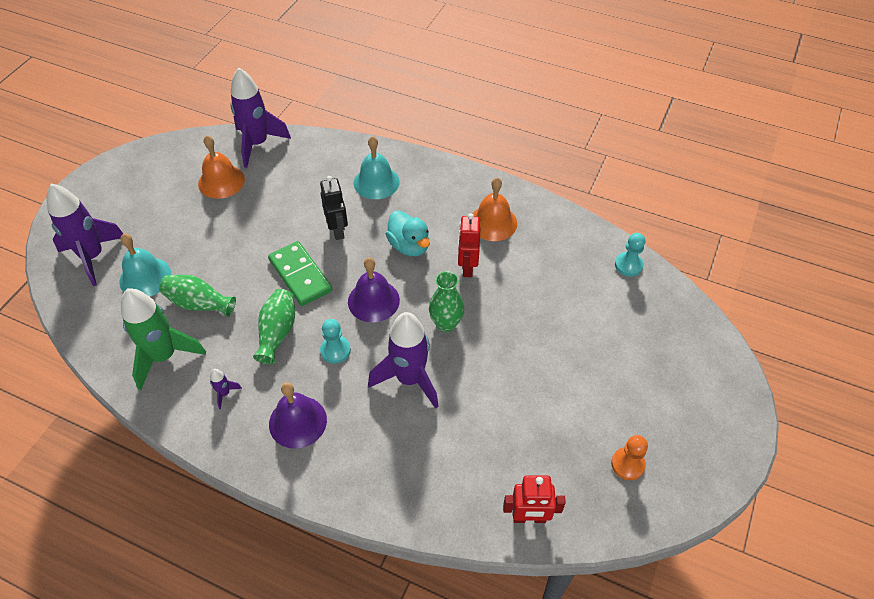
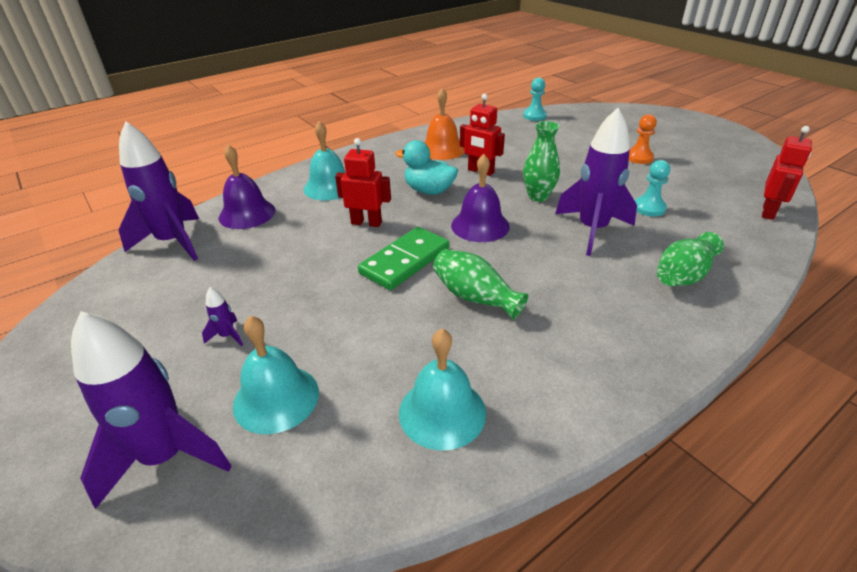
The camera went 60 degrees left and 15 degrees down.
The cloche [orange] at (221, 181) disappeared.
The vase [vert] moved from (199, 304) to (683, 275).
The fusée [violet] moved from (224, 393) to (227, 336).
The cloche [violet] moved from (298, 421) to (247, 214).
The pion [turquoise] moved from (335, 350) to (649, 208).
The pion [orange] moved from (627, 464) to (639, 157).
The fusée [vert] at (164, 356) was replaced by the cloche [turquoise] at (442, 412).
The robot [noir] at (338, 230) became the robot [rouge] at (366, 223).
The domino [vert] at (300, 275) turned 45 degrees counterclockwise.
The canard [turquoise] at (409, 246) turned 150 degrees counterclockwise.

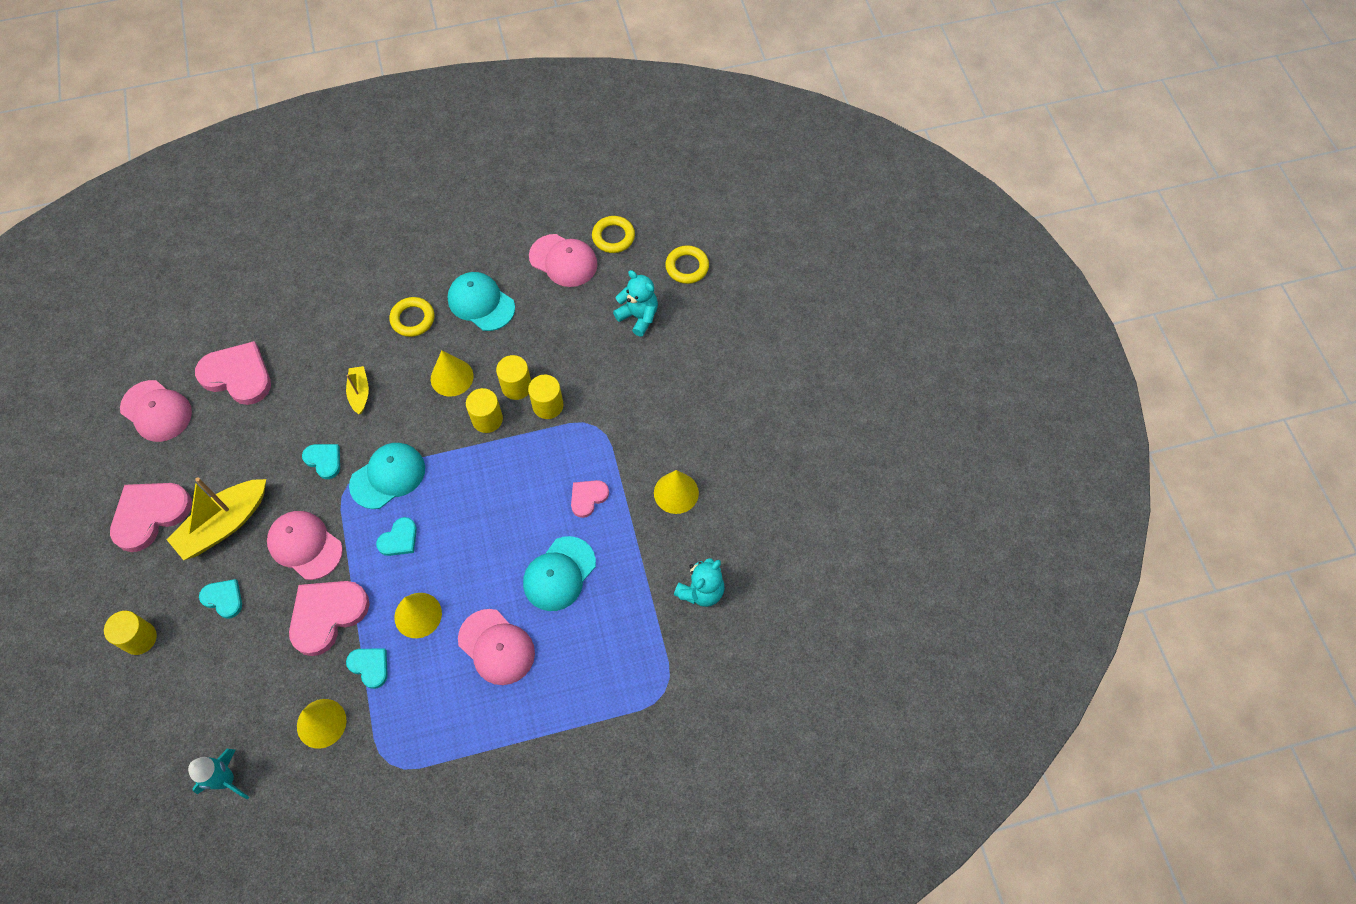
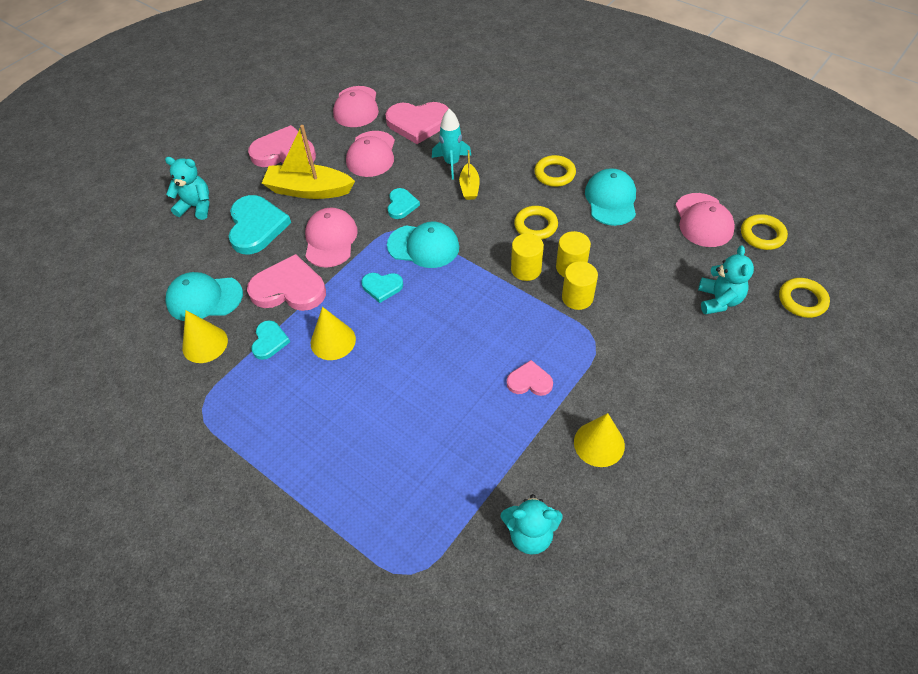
The camera went 55 degrees right and 10 degrees down.
The fusée [turquoise] moved from (226, 780) to (452, 163).
The casquette [rose] moved from (496, 647) to (371, 154).
The casquette [turquoise] moved from (559, 574) to (204, 298).
The cylindre [jaune] at (139, 638) was replaced by the ours en peluche [turquoise] at (196, 207).
The cône [jaune] at (452, 377) was replaced by the anneau [jaune] at (535, 226).
The cœur [rose] at (238, 375) turned 105 degrees clockwise.
The bateau [jaune] at (359, 393) turned 135 degrees clockwise.
The cœur [turquoise] at (223, 599) changed to 1.86 times the size.

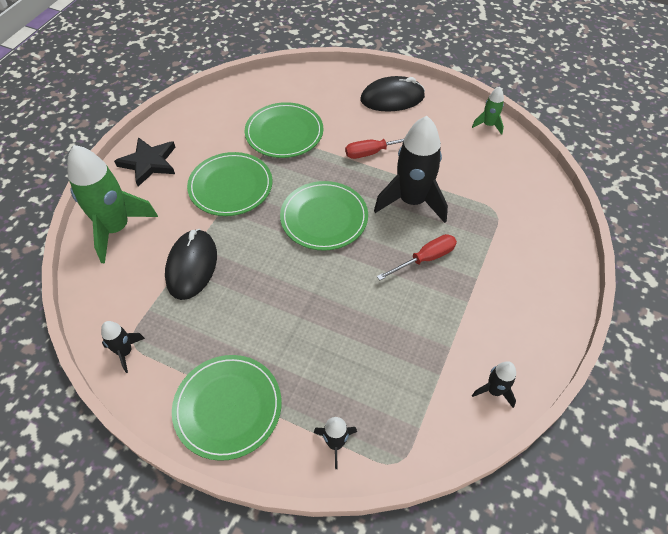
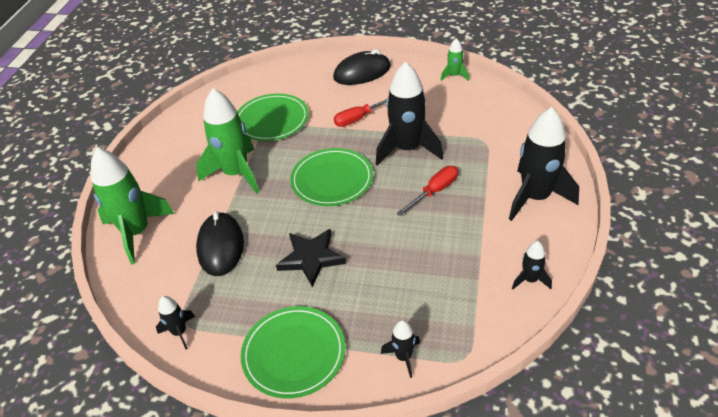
The camera went 10 degrees left and 10 degrees down.
The fusée [noir] at (535, 197) appeared.
The étoile [noir] moved from (149, 163) to (311, 258).
The assiette [vert] at (230, 186) was replaced by the fusée [vert] at (236, 173).

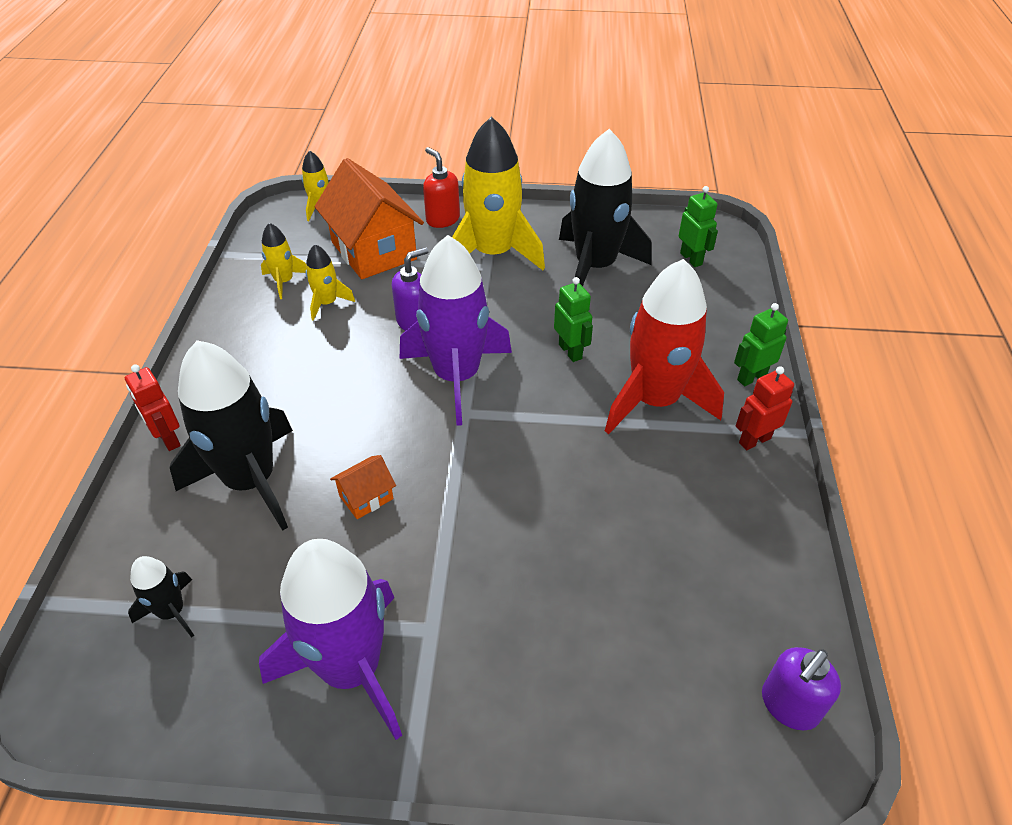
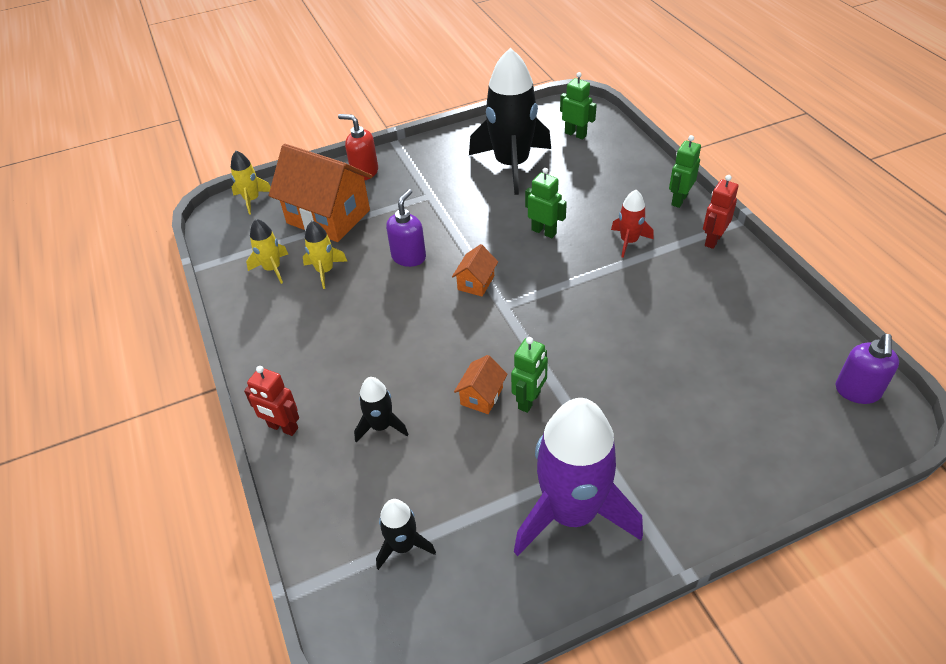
The camera went 25 degrees left and 0 degrees up.
The fusée [jaune] at (493, 254) disappeared.
The robot [vert] at (529, 400) appeared.
The fusée [violet] at (457, 376) was replaced by the maison [orange] at (476, 283).
The fusée [noir] at (251, 481) changed to 0.46 times the size.
The fusée [rouge] at (654, 401) changed to 0.46 times the size.

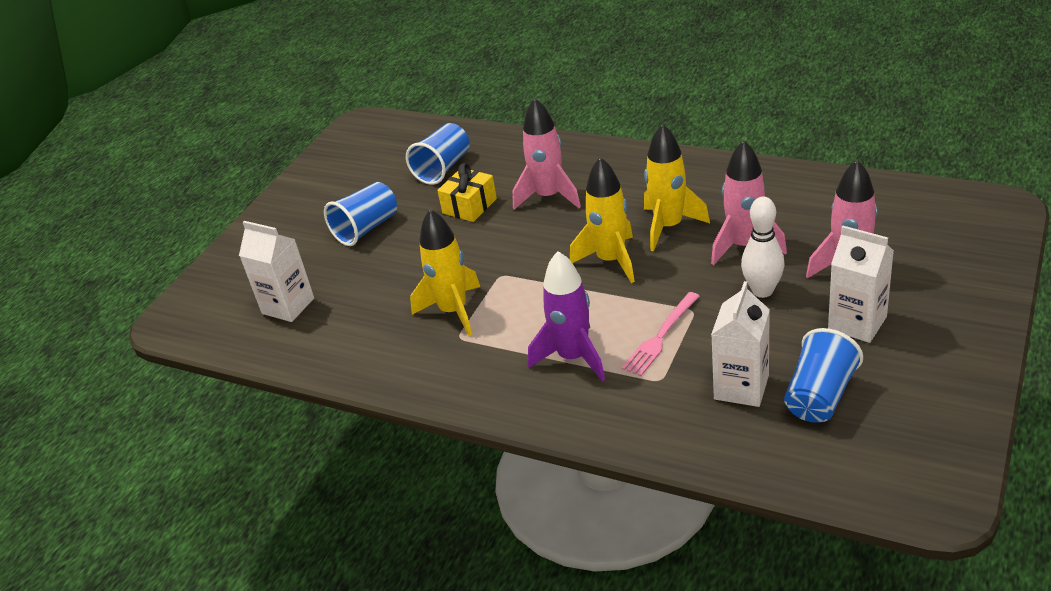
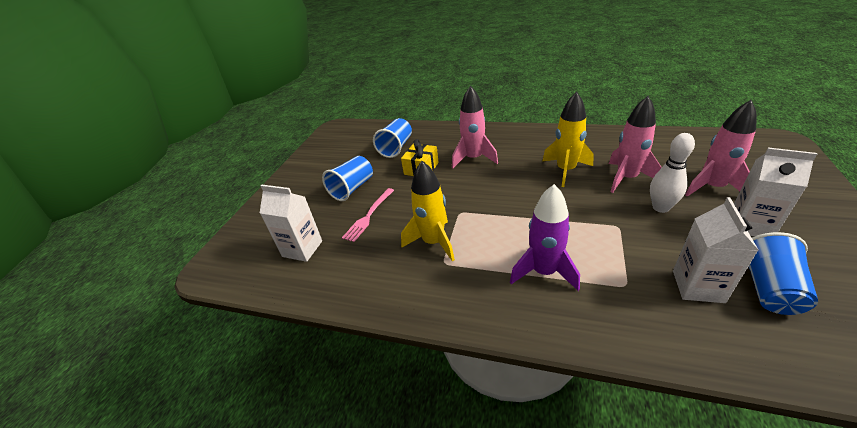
The camera went 10 degrees left and 0 degrees up.
The fusée [jaune] at (611, 260) disappeared.
The fourchette [rose] moved from (660, 336) to (368, 216).

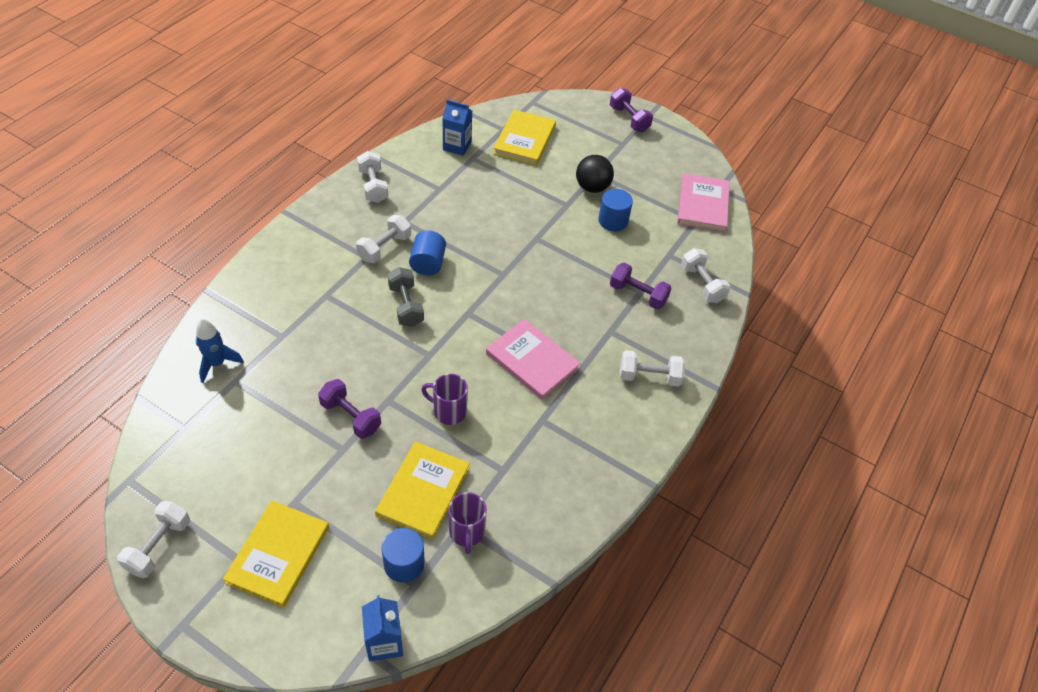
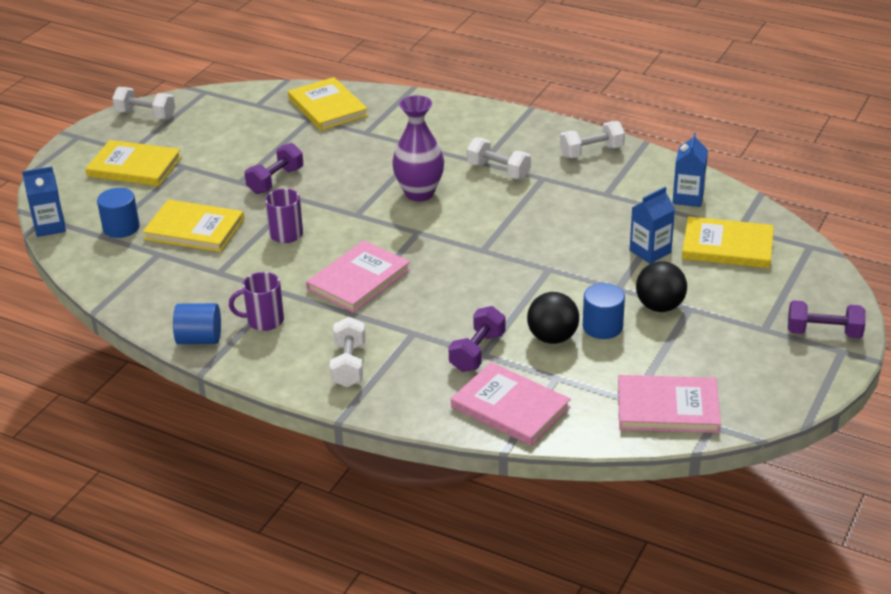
The camera went 90 degrees right and 15 degrees down.
The balle [noir] at (552, 338) appeared.
The brique de lait [bleu] at (650, 251) appeared.
The cylindre [bleu] moved from (428, 263) to (199, 339).
The tasse [violet] moved from (467, 532) to (264, 321).
The fusée [bleu] at (217, 364) was replaced by the livre [jaune] at (327, 107).
The haltère [gris] at (406, 306) was replaced by the vase [violet] at (419, 193).
The haltère [blanc] at (702, 284) was replaced by the livre [rose] at (510, 407).
The haltère [violet] at (629, 119) turned 45 degrees clockwise.

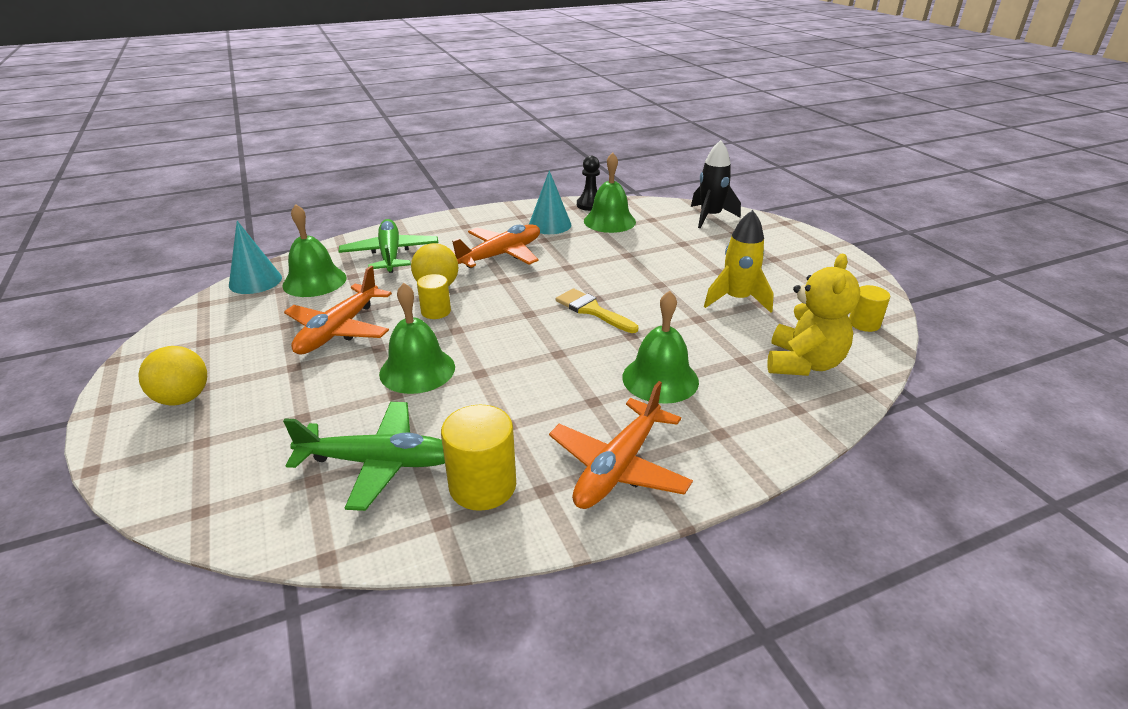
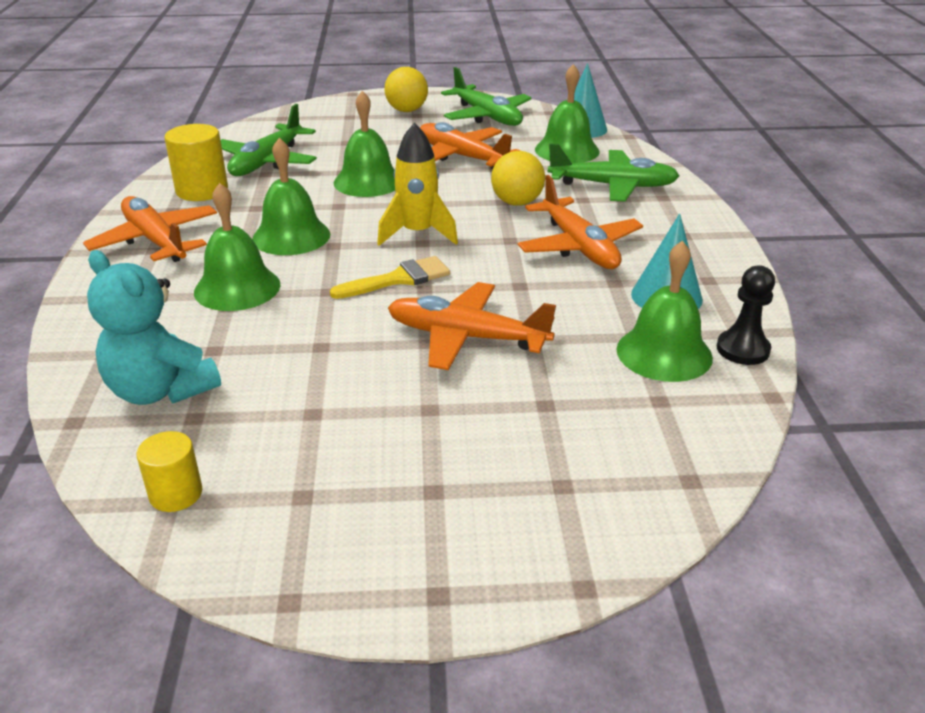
The camera went 110 degrees right and 0 degrees up.
The cylindre [jaune] at (436, 311) disappeared.
The fusée [noir] at (710, 217) disappeared.
The cloche [vert] at (291, 236) appeared.
The avion [orange] at (466, 337) appeared.
The avion [vert] at (487, 116) appeared.
The fusée [jaune] moved from (736, 300) to (418, 233).
The ours en peluche [jaune] at (803, 363) became the ours en peluche [turquoise] at (161, 390).

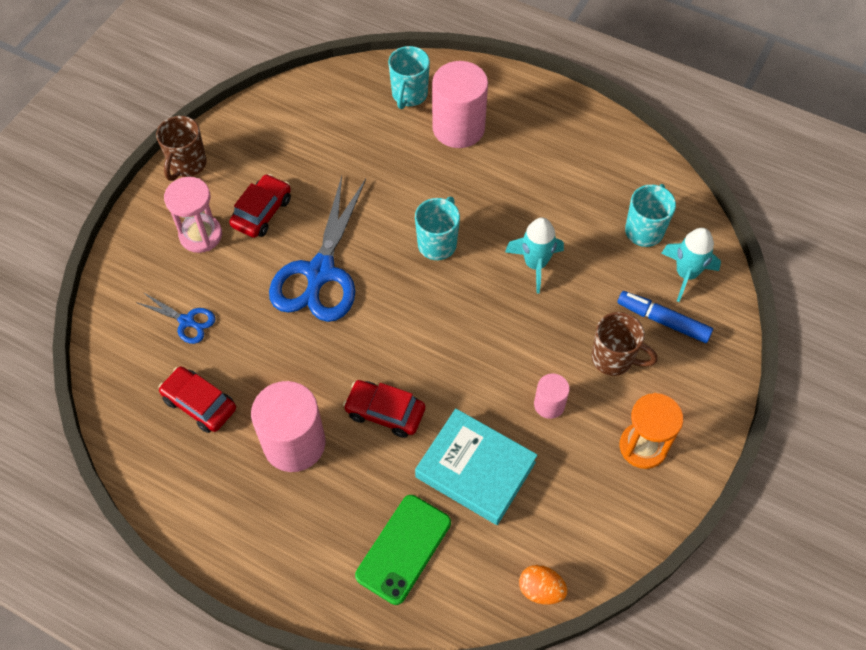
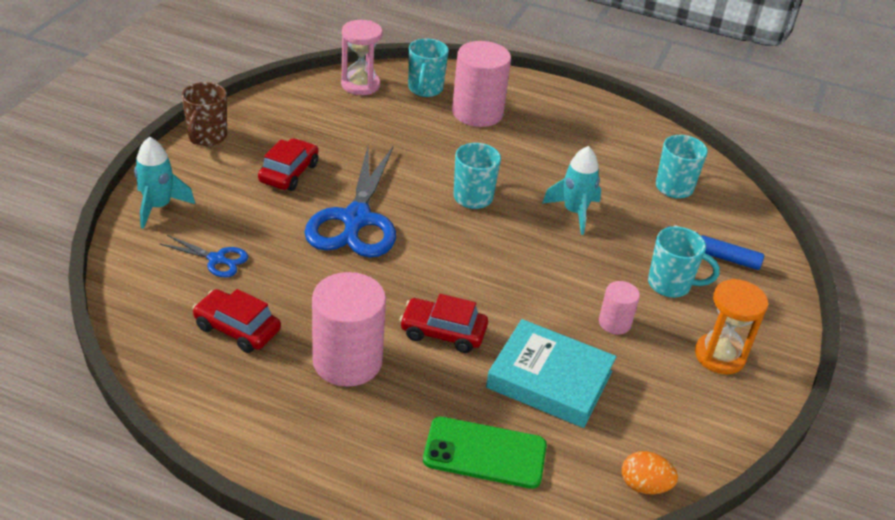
The camera went 10 degrees left and 20 degrees down.
The sablier [rose] moved from (201, 235) to (360, 85).
The fusée [turquoise] moved from (686, 274) to (158, 207).
The tasse [marron] at (613, 359) became the tasse [turquoise] at (670, 285).
The téléphone [vert] at (403, 549) turned 75 degrees clockwise.

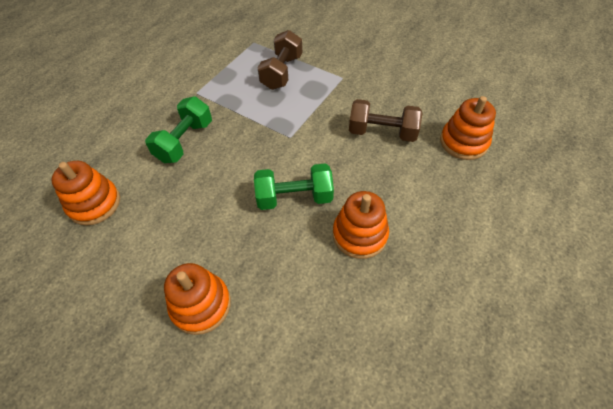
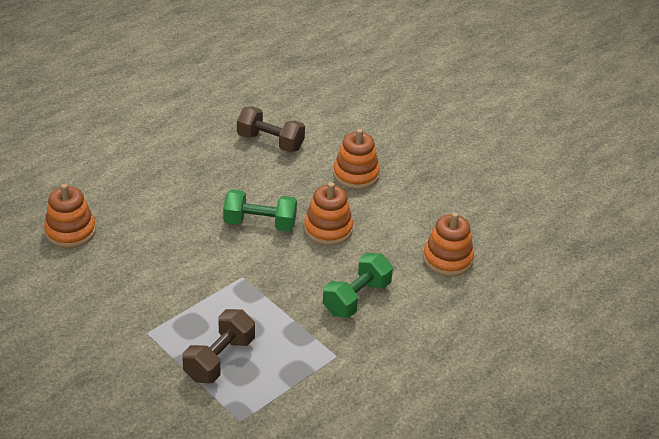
The camera went 170 degrees left and 15 degrees down.
The jouet à empiler [orange] moved from (359, 234) to (328, 229).
The haltère [marron] moved from (382, 132) to (270, 142).

